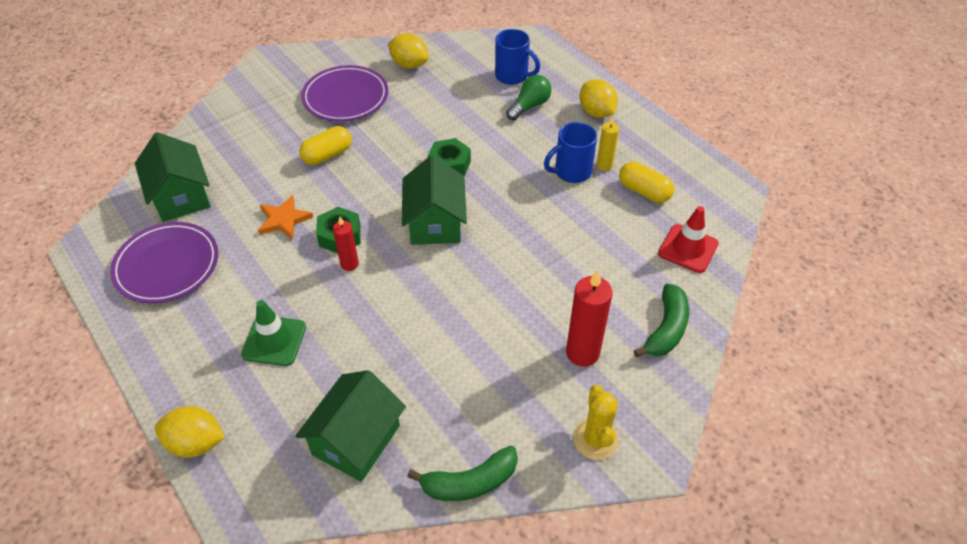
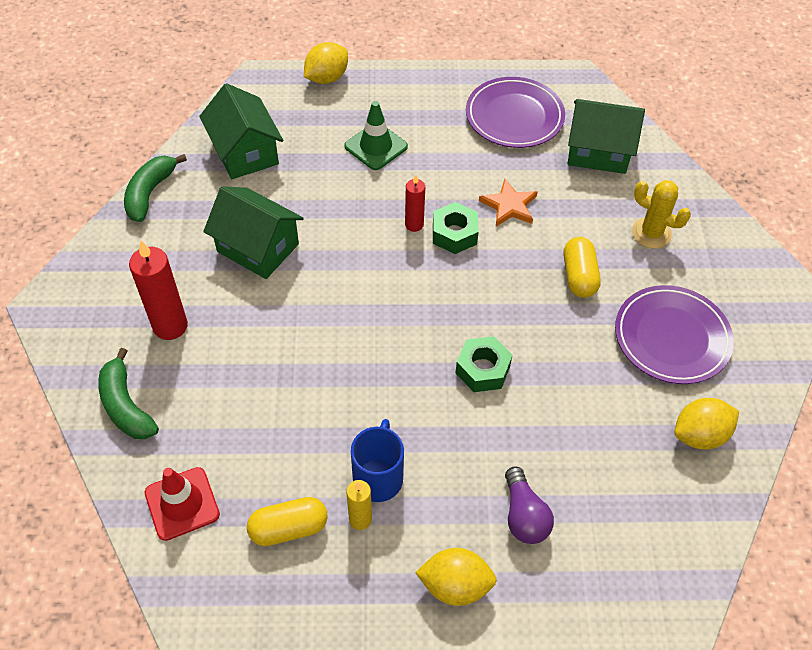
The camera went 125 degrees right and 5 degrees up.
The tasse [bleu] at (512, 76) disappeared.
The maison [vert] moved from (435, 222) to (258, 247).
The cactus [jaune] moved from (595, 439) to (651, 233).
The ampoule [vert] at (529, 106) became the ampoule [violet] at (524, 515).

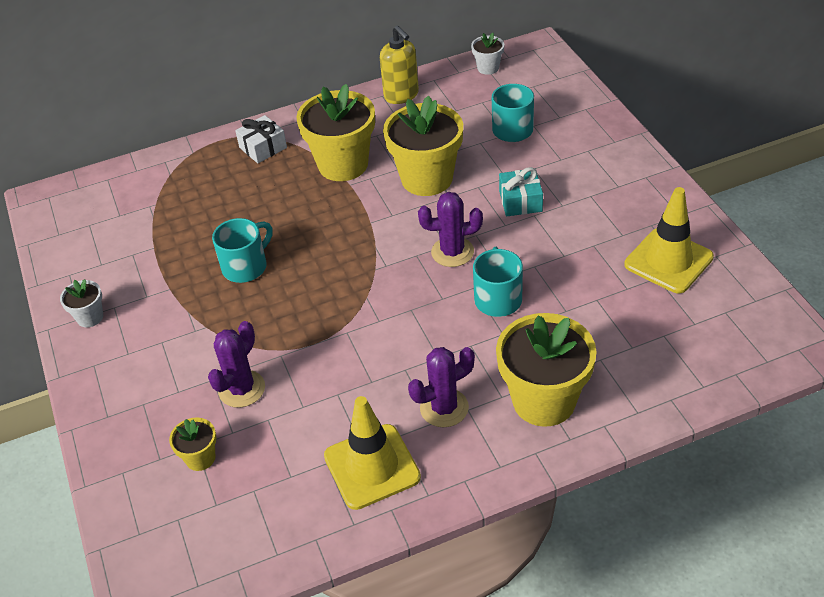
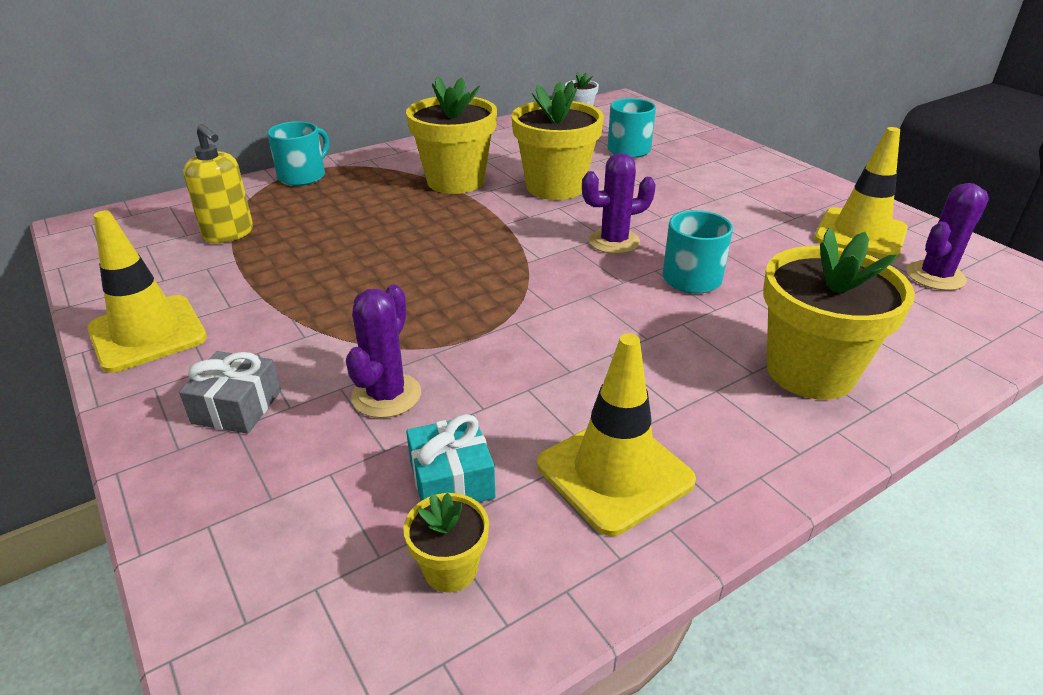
The camera went 15 degrees left and 10 degrees down.
The cadeau [blanc] at (263, 148) disappeared.
The cadeau [gris] at (237, 407) appeared.
The pot de fleurs [jaune] moved from (200, 458) to (450, 569).
The tasse [turquoise] moved from (246, 266) to (303, 176).
The distributeur de savon [jaune] moved from (401, 95) to (229, 234).
The cactus [violet] moved from (444, 408) to (935, 276).
The cadeau [turquoise] moved from (520, 201) to (451, 480).
The pot de fleurs [blanc] at (90, 317) was replaced by the cône de chantier [jaune] at (147, 333).

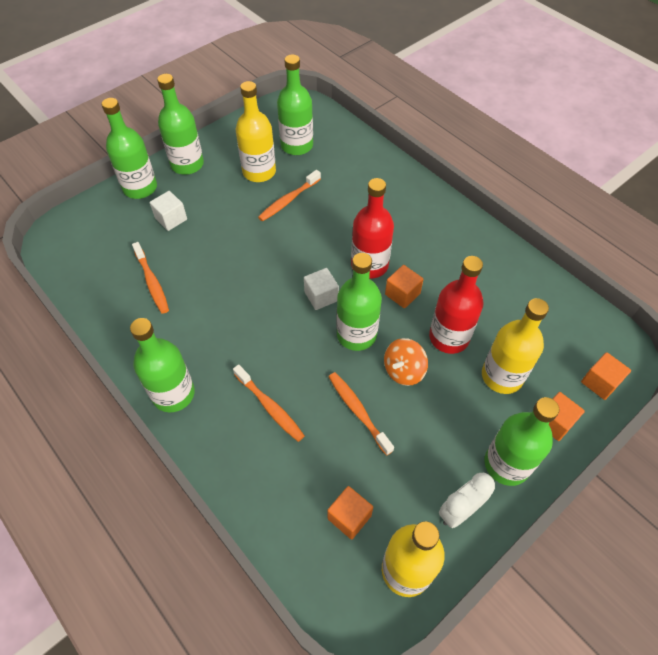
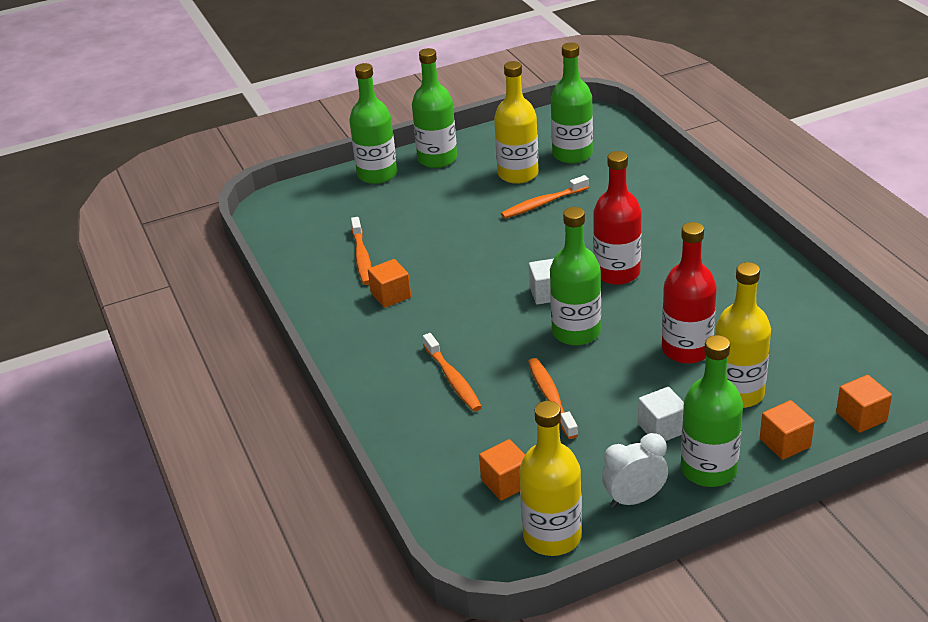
The camera went 20 degrees right and 20 degrees down.
The bouteille [vert] at (173, 394) disappeared.
The toupie [orange] at (403, 370) disappeared.
The cube [blanc] moved from (171, 219) to (662, 428).
The cube [orange] moved from (402, 294) to (391, 295).

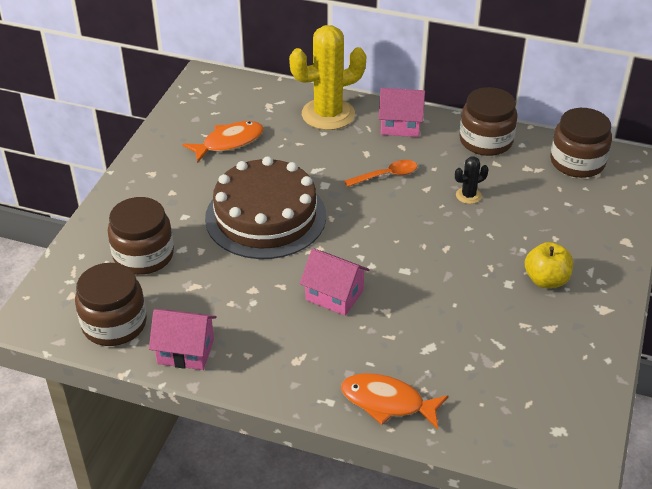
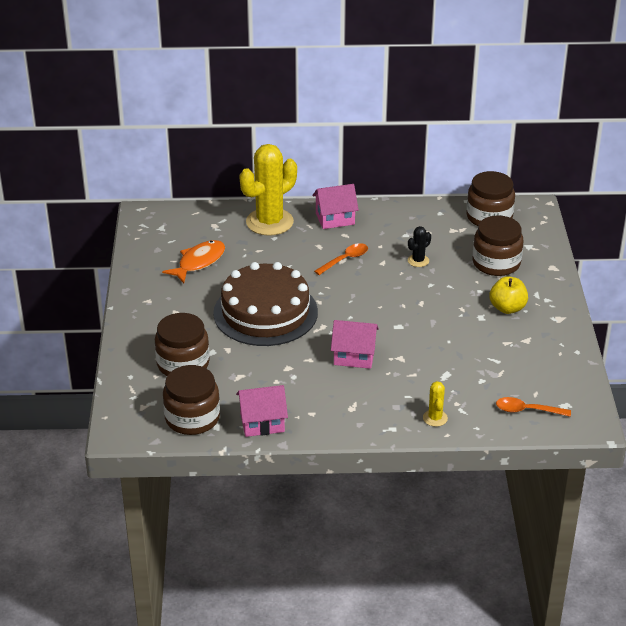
The camera went 20 degrees left and 5 degrees down.
The cuillère [orange] at (527, 410) appeared.
The bocal [marron] moved from (486, 141) to (496, 263).
The poisson [orange] at (387, 402) was replaced by the cactus [jaune] at (435, 418).

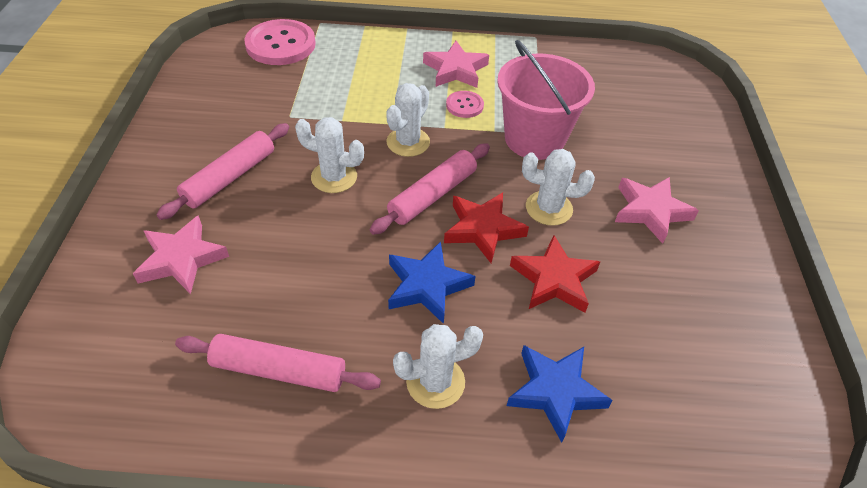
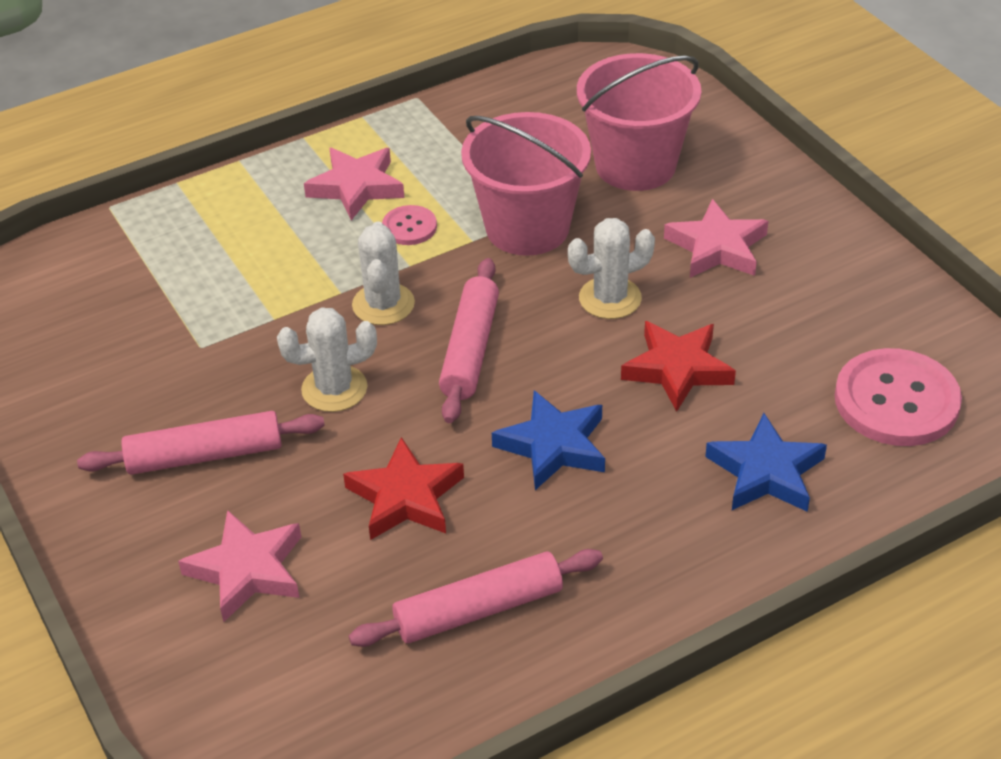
The camera went 30 degrees left and 5 degrees down.
The cactus [blanc] at (435, 382) disappeared.
The seau [rose] at (635, 165) appeared.
The bouton [rose] moved from (280, 44) to (896, 401).
The étoile [rouge] moved from (483, 229) to (405, 497).
The rouleau à pâtisserie [rose] at (230, 178) turned 75 degrees clockwise.

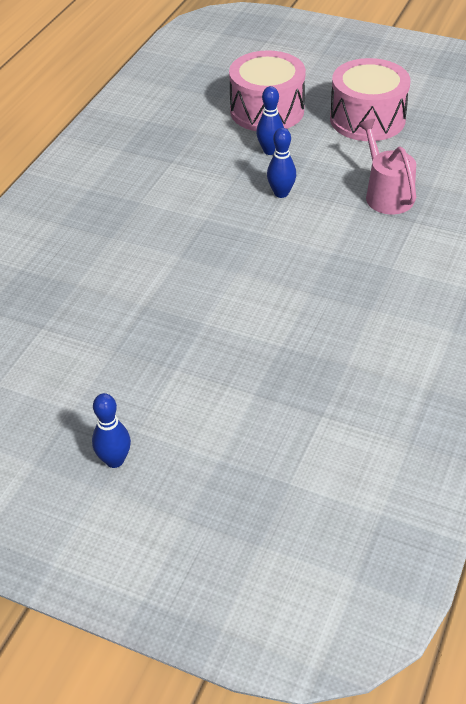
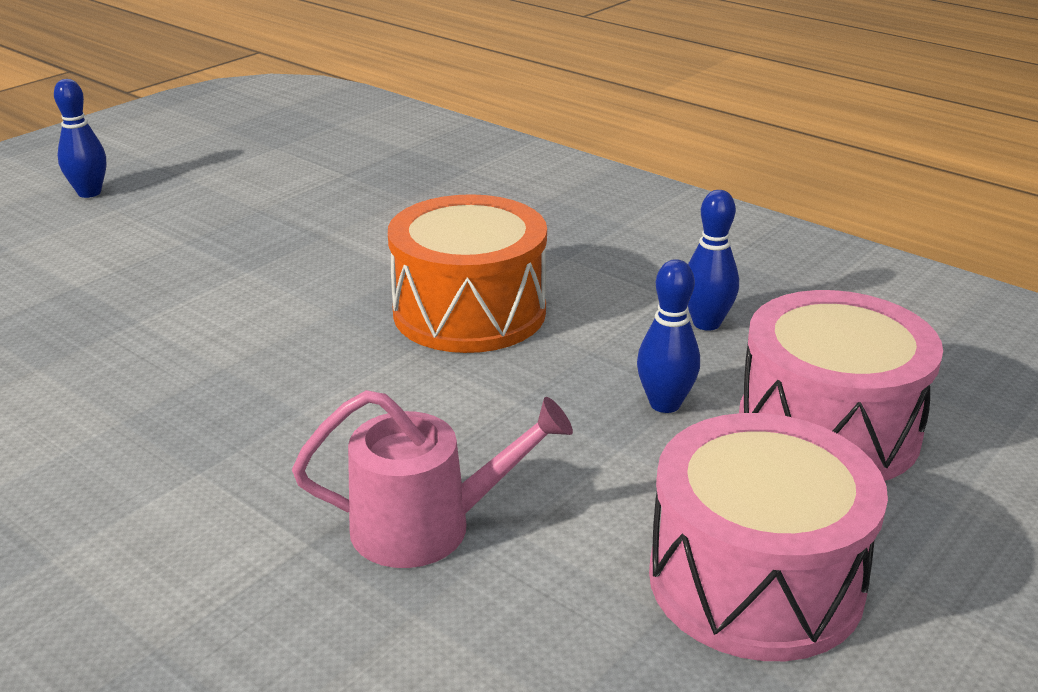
The camera went 105 degrees right and 15 degrees down.
The tambour [orange] at (469, 312) appeared.
The quille [bleu] moved from (281, 193) to (706, 323).

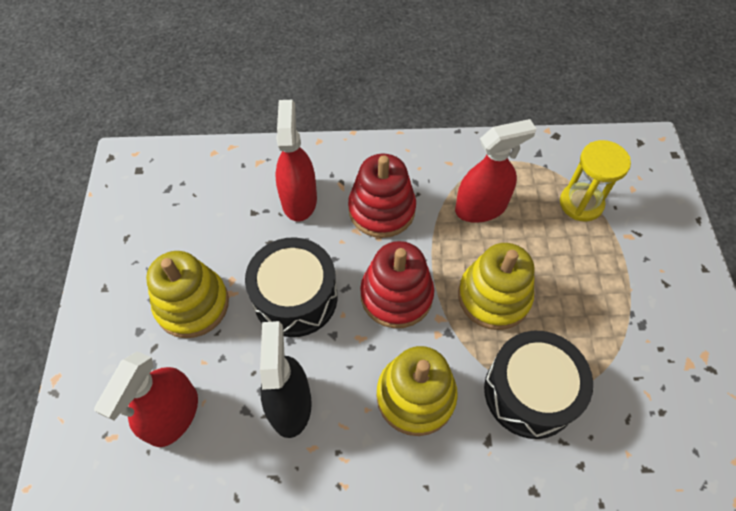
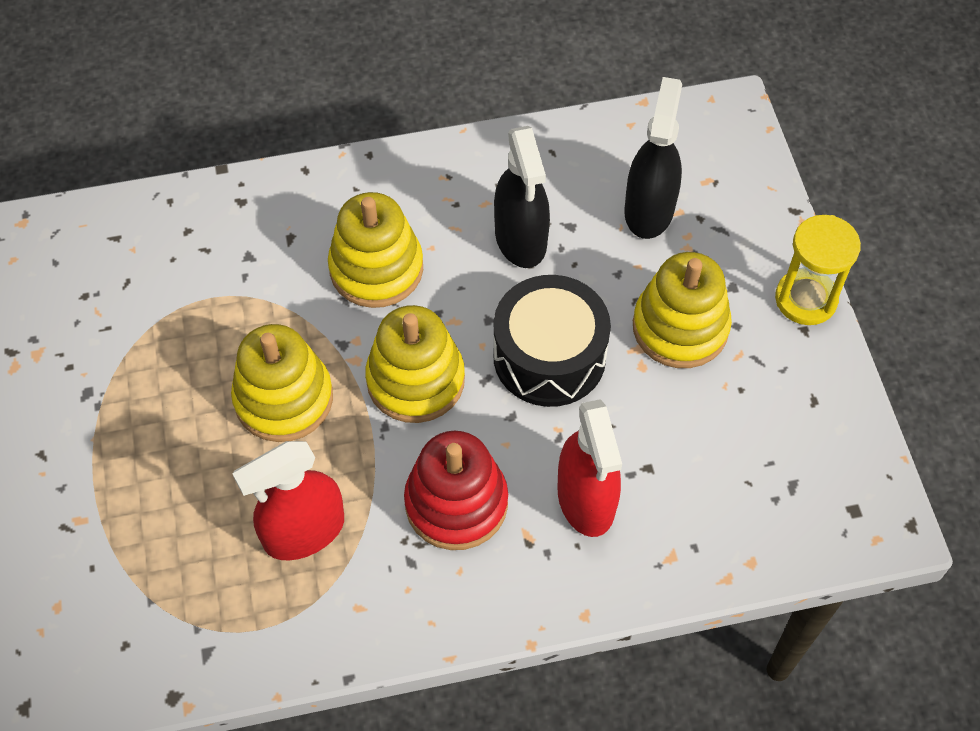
The camera went 170 degrees right and 0 degrees up.
The tambour [noir] at (529, 392) disappeared.
The sablier [jaune] moved from (581, 203) to (806, 299).
The vaporisateur [rouge] at (173, 415) became the vaporisateur [noir] at (649, 210).
The jouet à empiler [rouge] at (396, 295) became the jouet à empiler [jaune] at (415, 380).

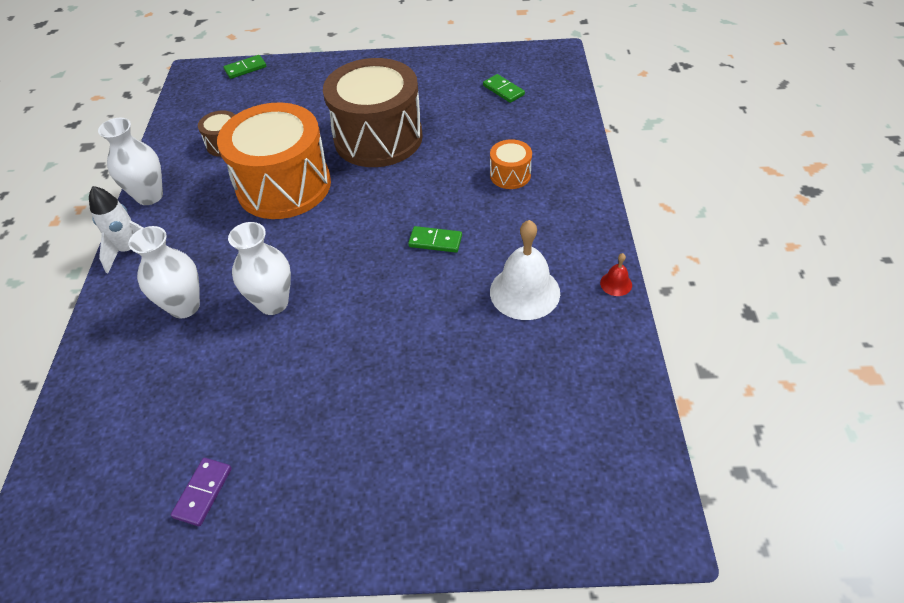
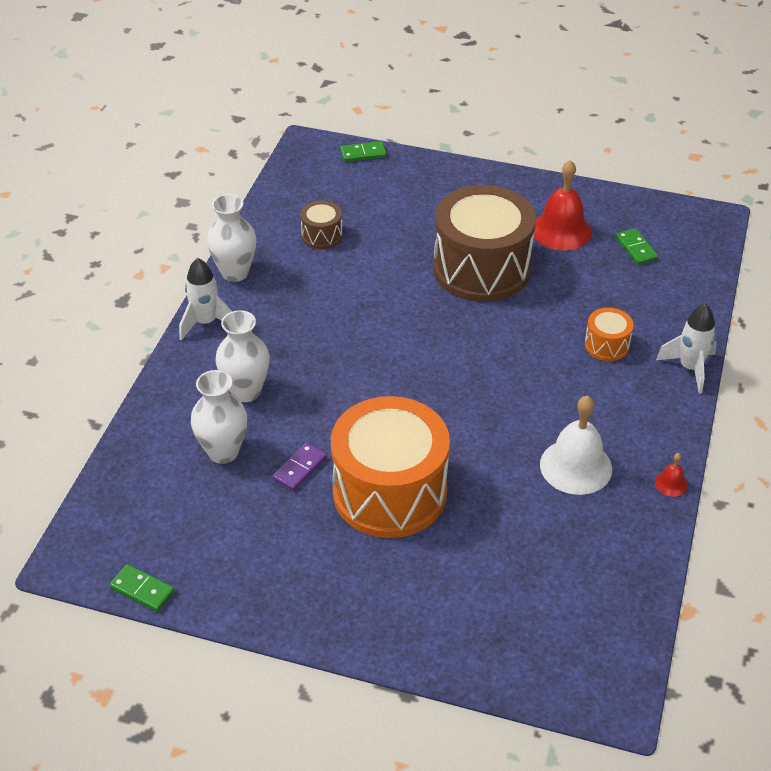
The camera went 15 degrees right and 5 degrees down.
The cloche [rouge] at (561, 230) appeared.
The fusée [blanc] at (690, 368) appeared.
The domino [violet] moved from (203, 492) to (299, 468).
The tambour [orange] moved from (284, 186) to (389, 492).
The vase [blanc] moved from (273, 303) to (223, 452).
The domino [vert] moved from (435, 241) to (142, 590).

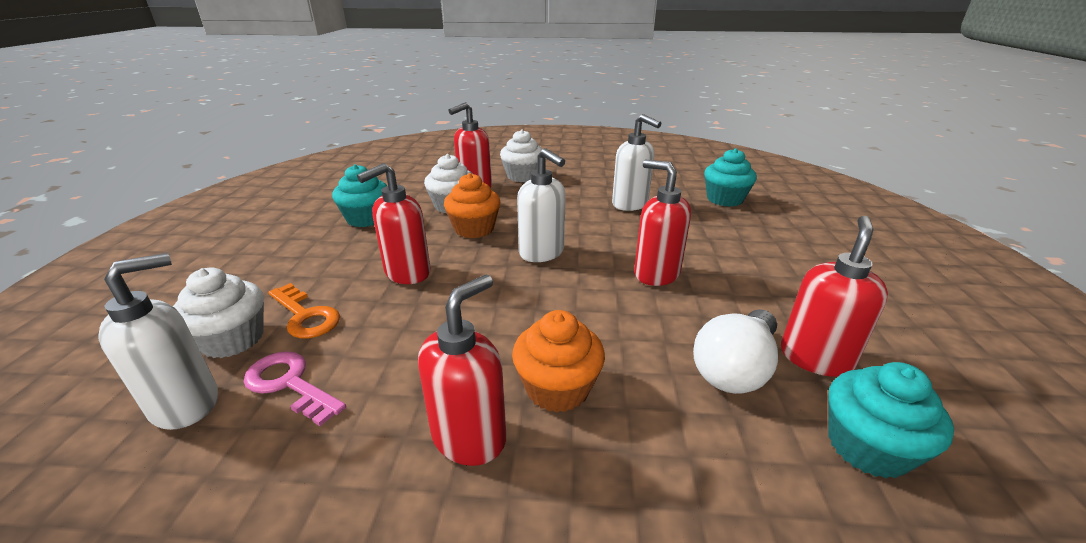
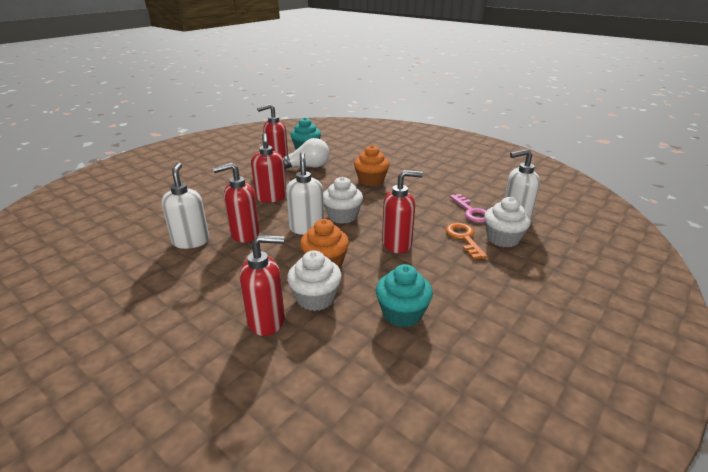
The camera went 145 degrees left and 0 degrees up.
The muffin [turquoise] at (724, 199) disappeared.
The distributeur de savon [rouge] moved from (470, 437) to (244, 234).
The muffin [blanc] moved from (522, 176) to (342, 216).

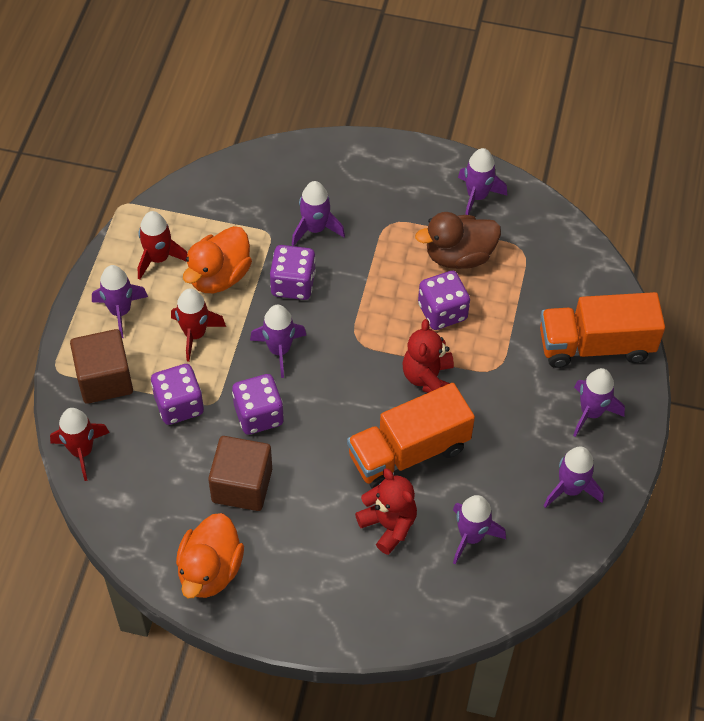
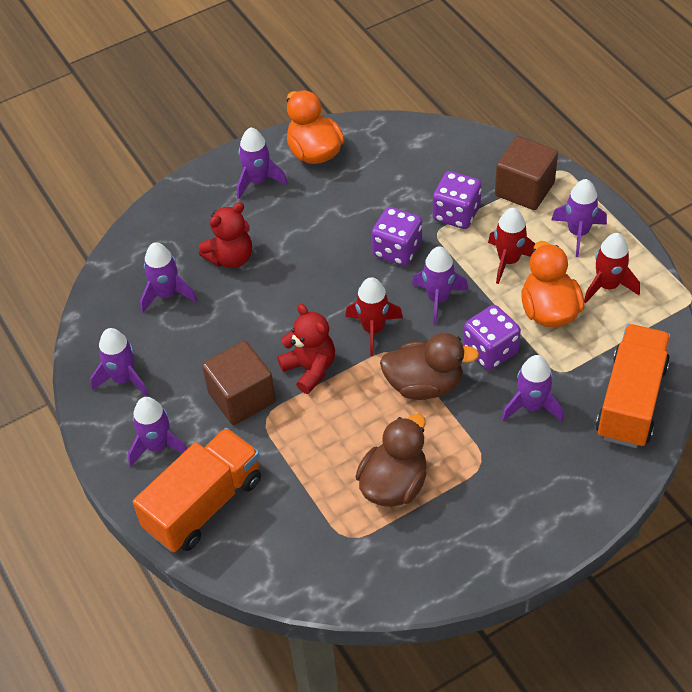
The camera went 140 degrees right and 5 degrees down.
The dé [violet] at (442, 312) disappeared.
The canard [marron] at (424, 385) appeared.
The fusée [rouge] moved from (82, 451) to (373, 329).
The cube [marron] moved from (242, 485) to (242, 397).
The camion [orange] moved from (408, 452) to (631, 401).
The fusée [violet] moved from (477, 196) to (258, 181).
The ours en peluche [rouge] at (388, 525) turned 45 degrees counterclockwise.

